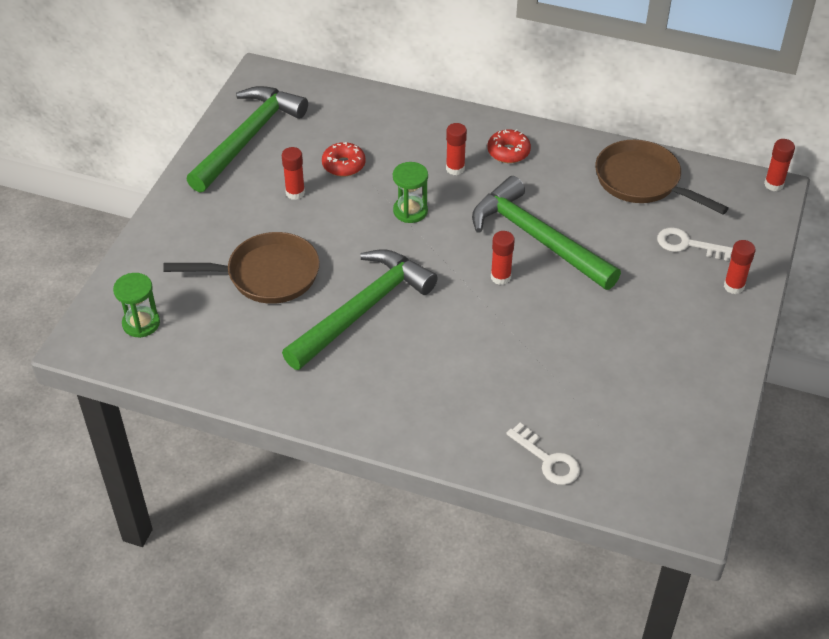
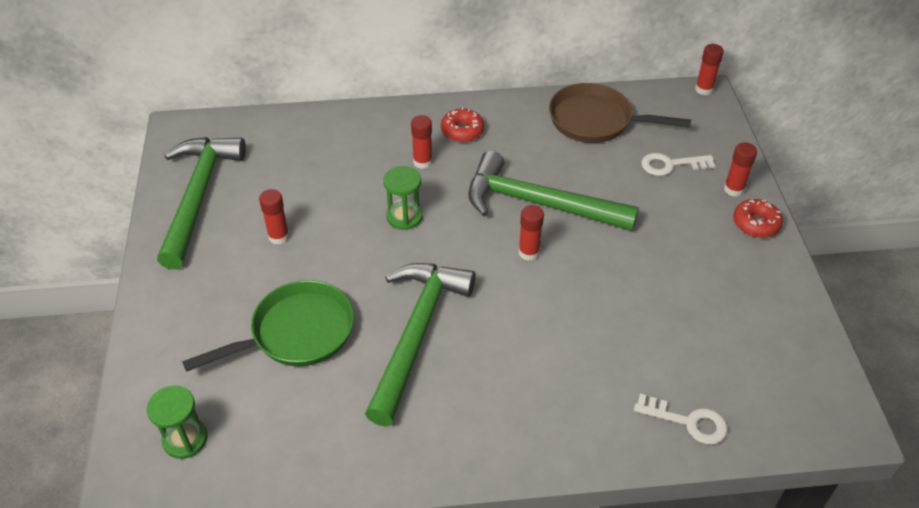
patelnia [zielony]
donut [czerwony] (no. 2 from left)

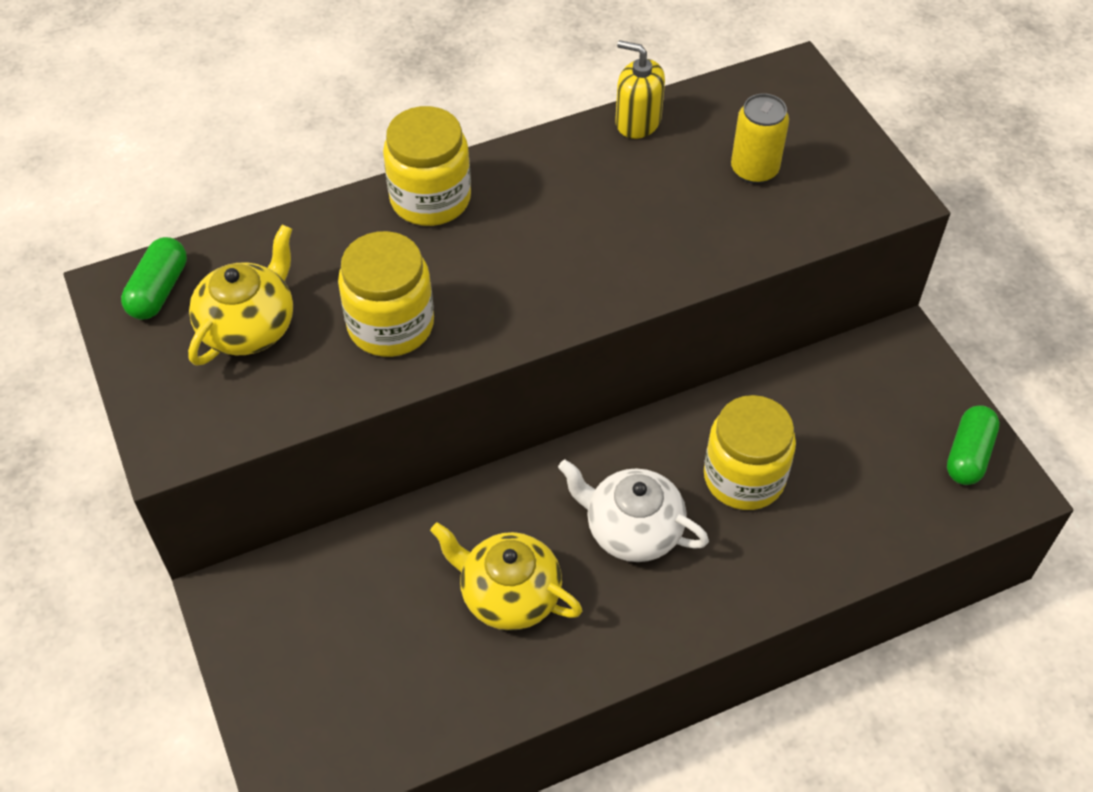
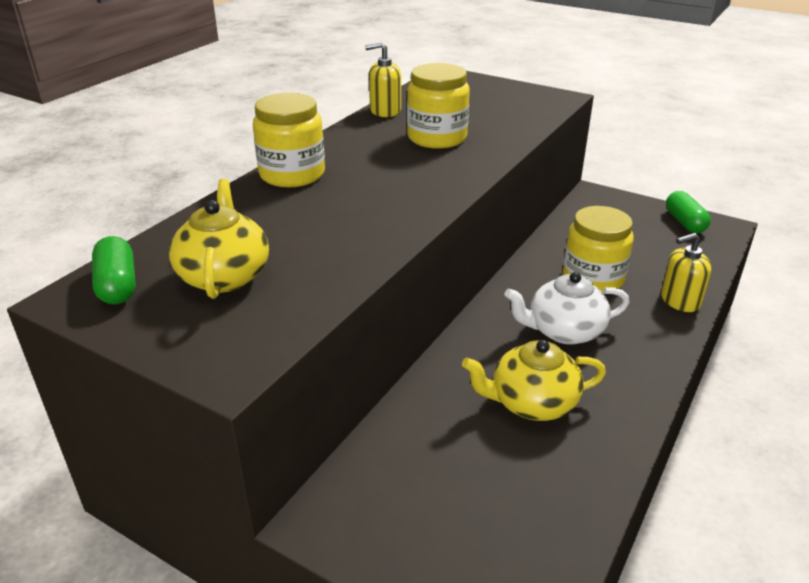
słoik [żółty] (no. 2 from left)
dozownik mydła [żółty] (no. 2 from left)
puszka [żółty]

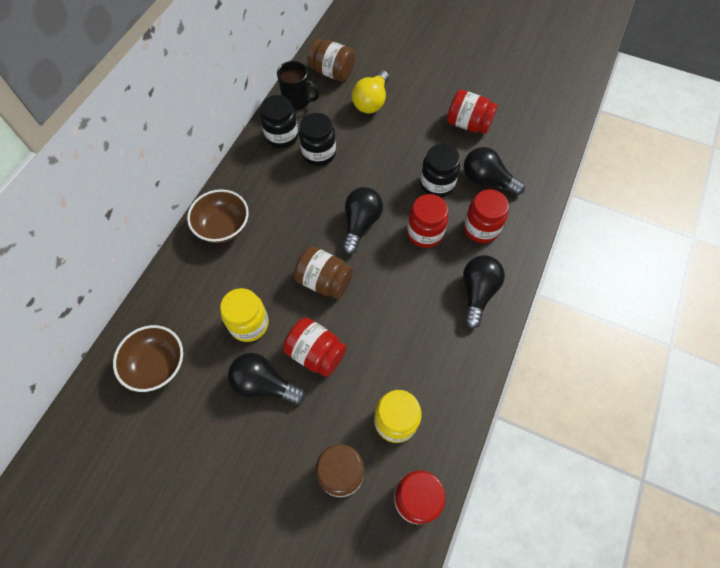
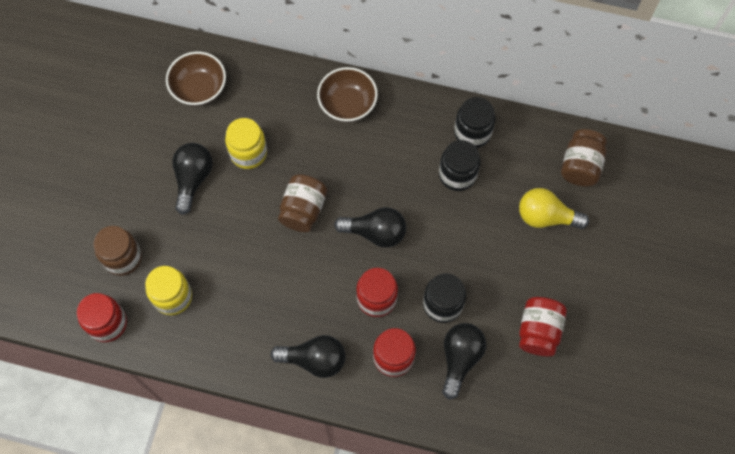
kubek [czarny]
słoik [czerwony] (no. 1 from left in the first image)

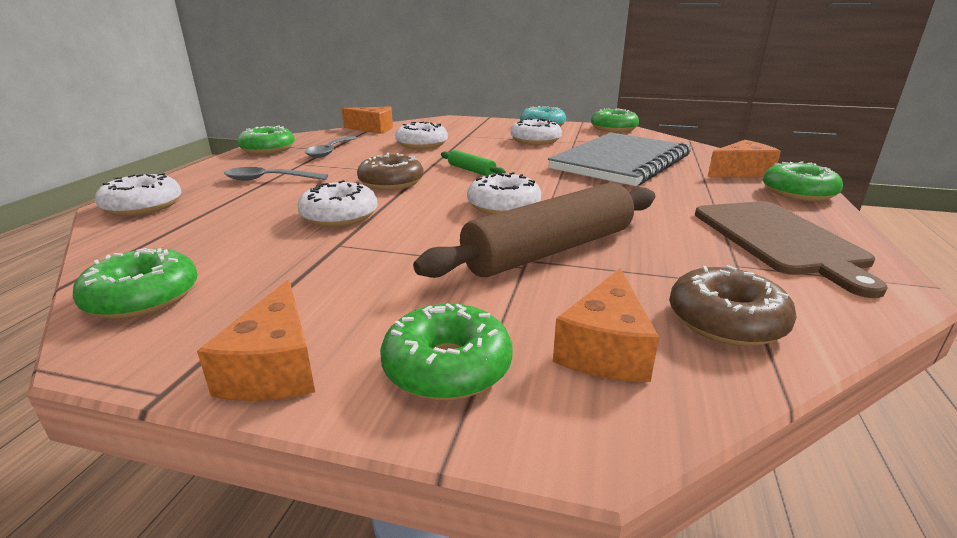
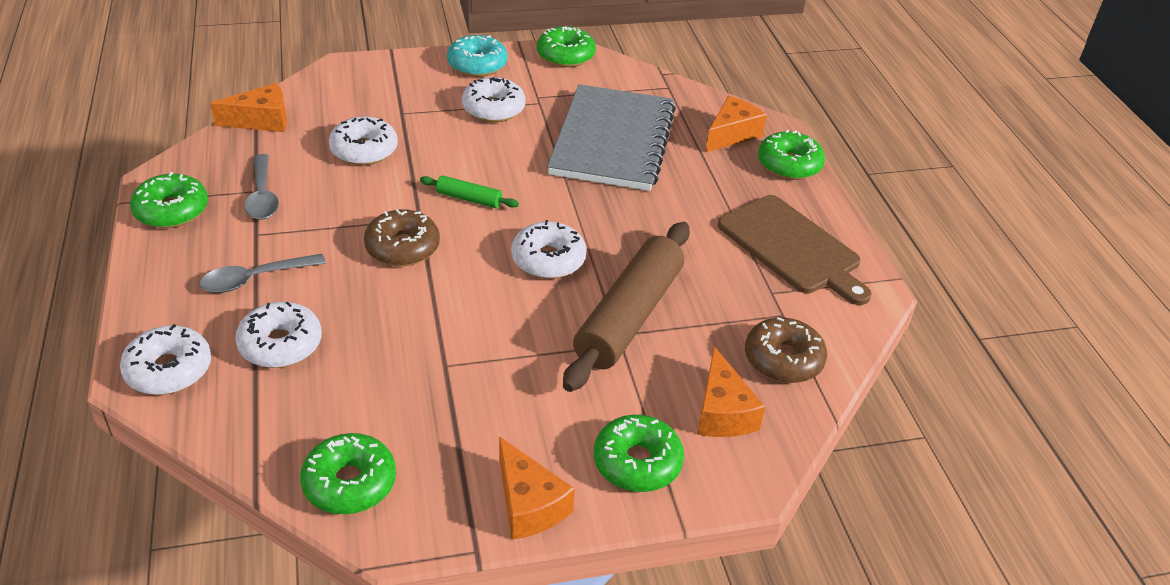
donut [biały] (no. 2 from left)

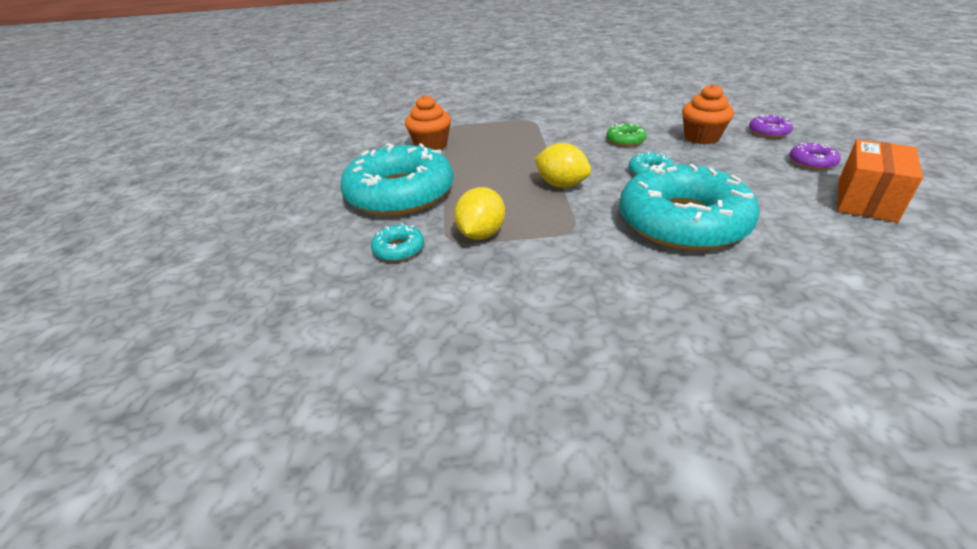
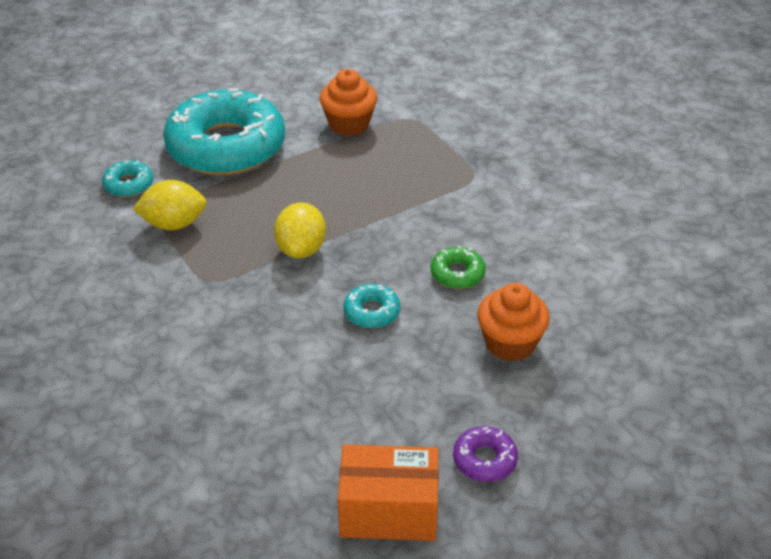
donut [turkusowy] (no. 4 from left in the first image)
donut [fioletowy] (no. 1 from left in the first image)

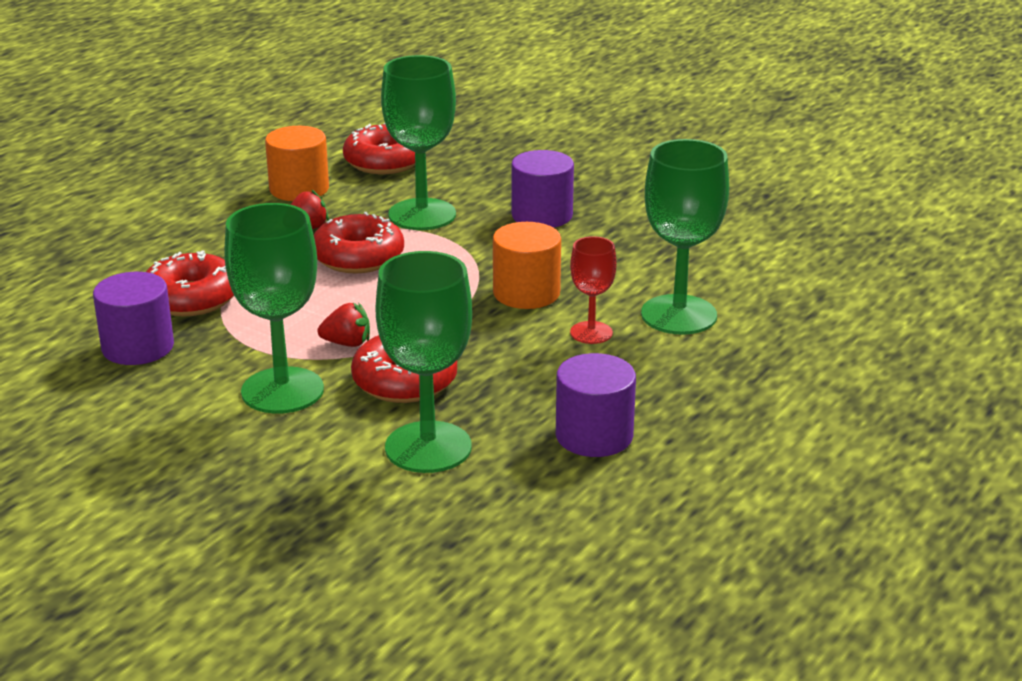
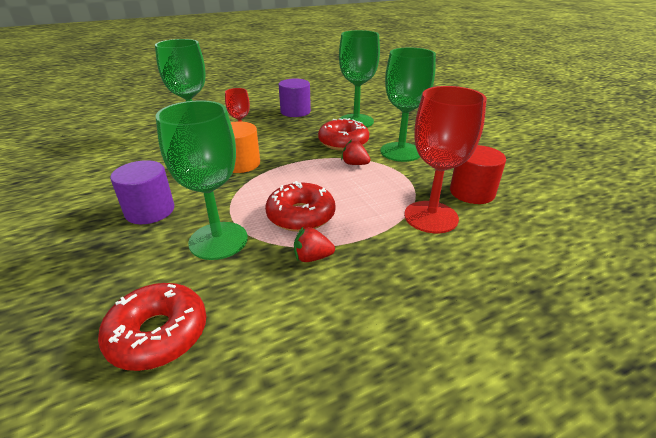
kielich [czerwony] (no. 2 from left)
walec [czerwony]
walec [pomarańczowy] (no. 1 from left in the first image)

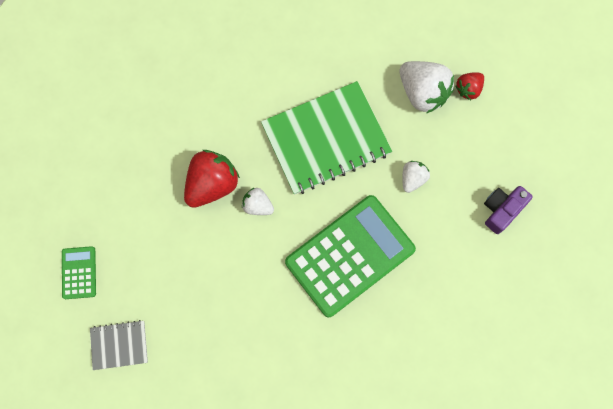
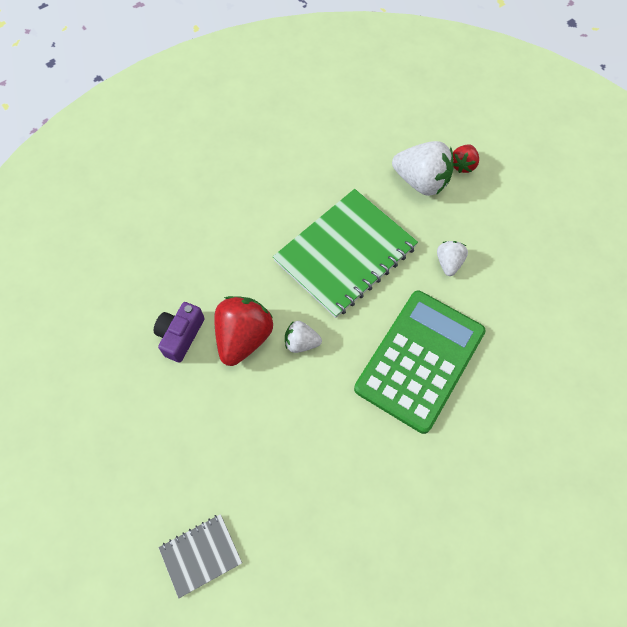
aparat fotograficzny [fioletowy]
kalkulator [zielony] (no. 1 from left in the first image)

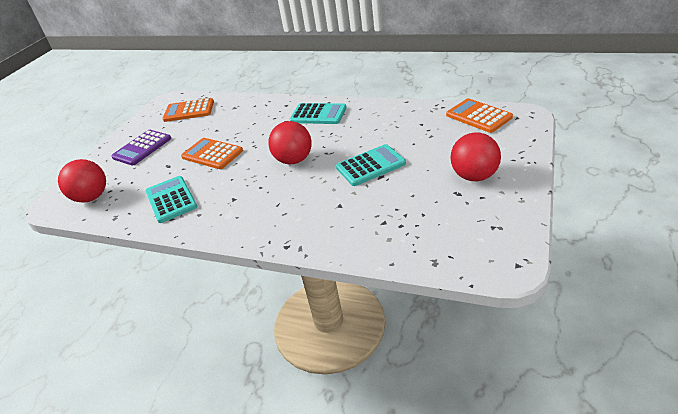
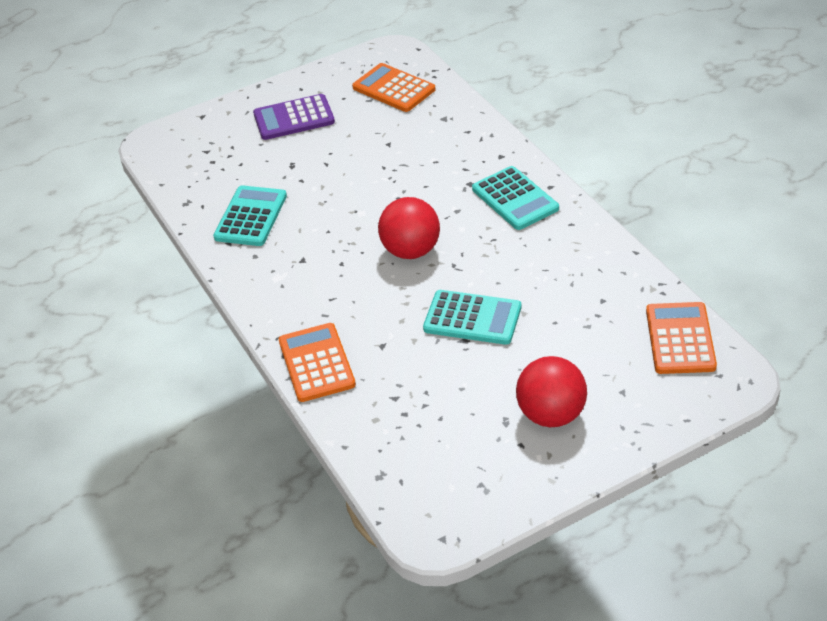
kalkulator [pomarańczowy] (no. 1 from left)
piłka [czerwony] (no. 1 from left in the first image)

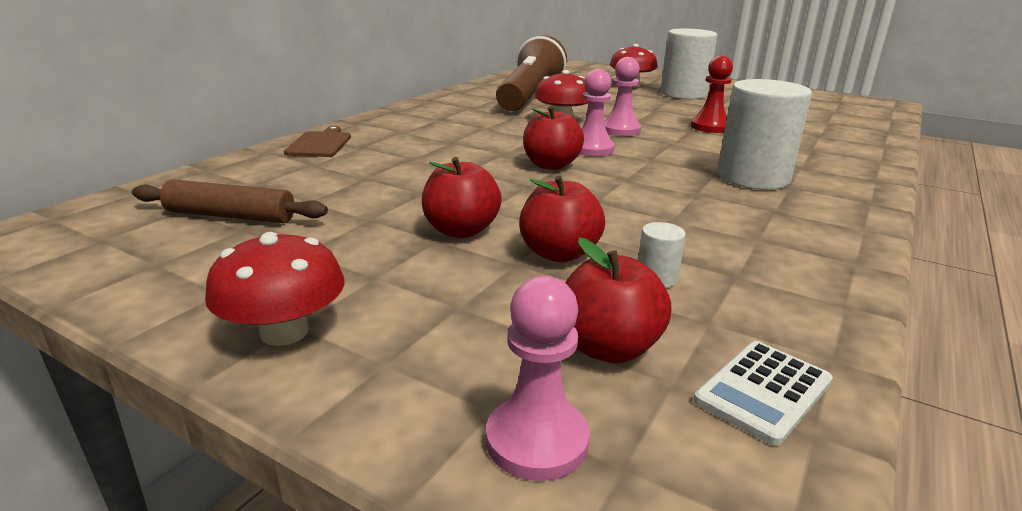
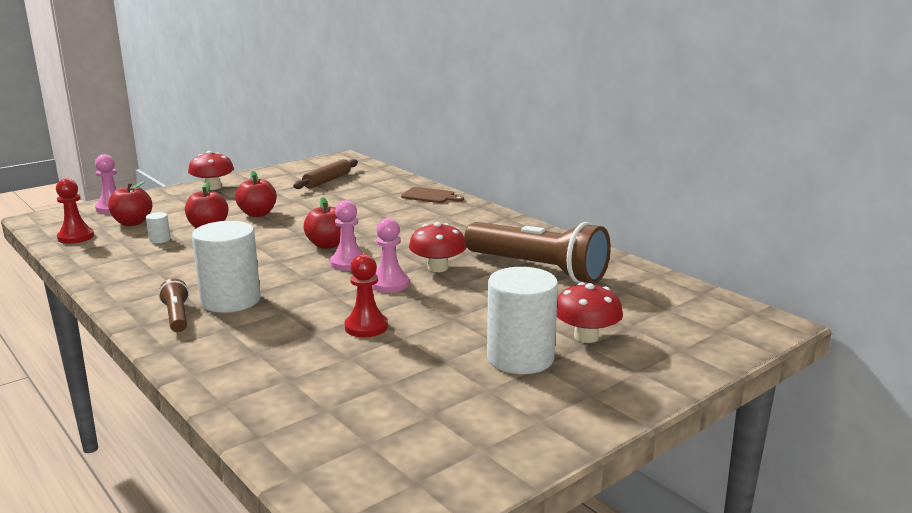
pionek [czerwony] (no. 1 from left)
latarka [brązowy] (no. 1 from left)

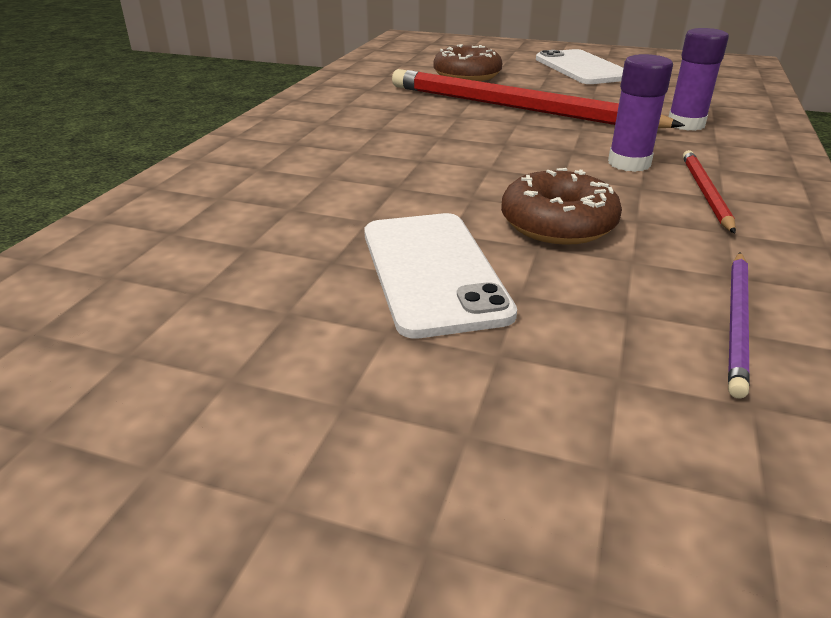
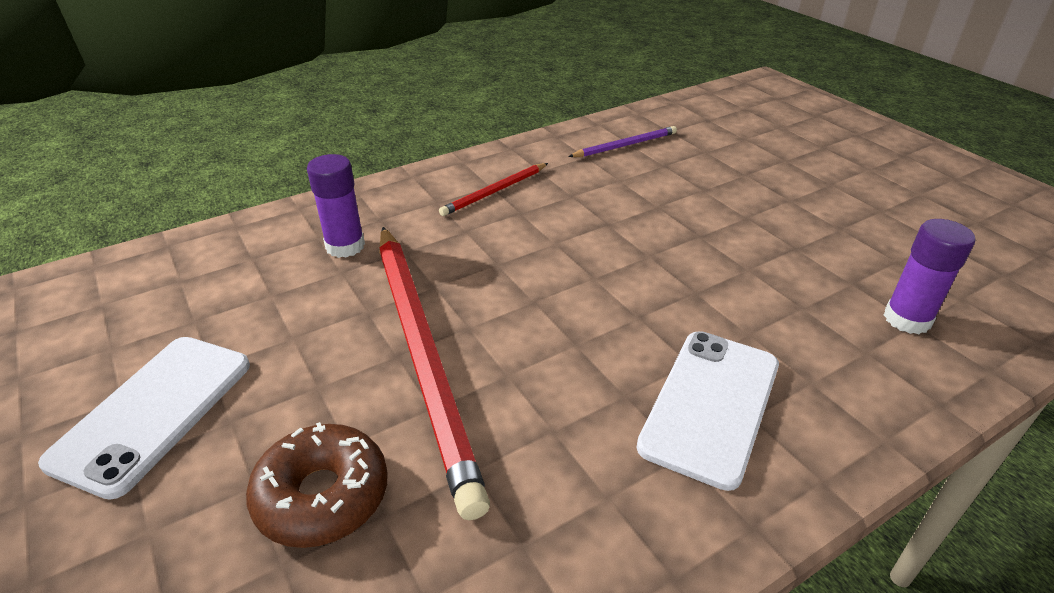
telefon [biały] (no. 2 from left)
klej w sztyfcie [fioletowy] (no. 2 from left)
donut [brązowy] (no. 2 from left in the first image)

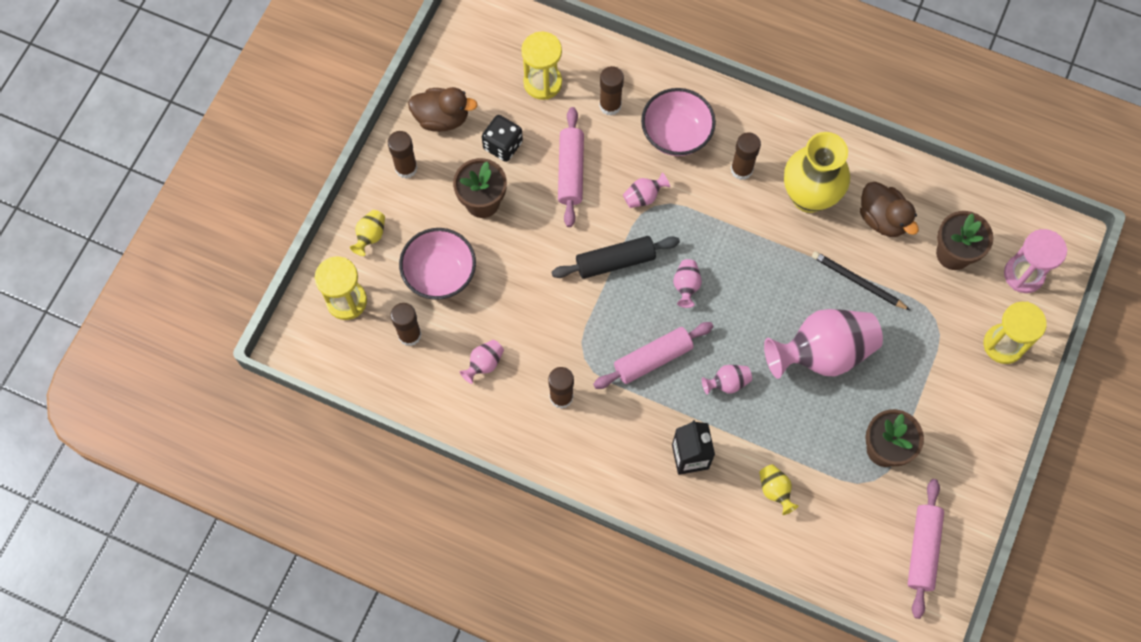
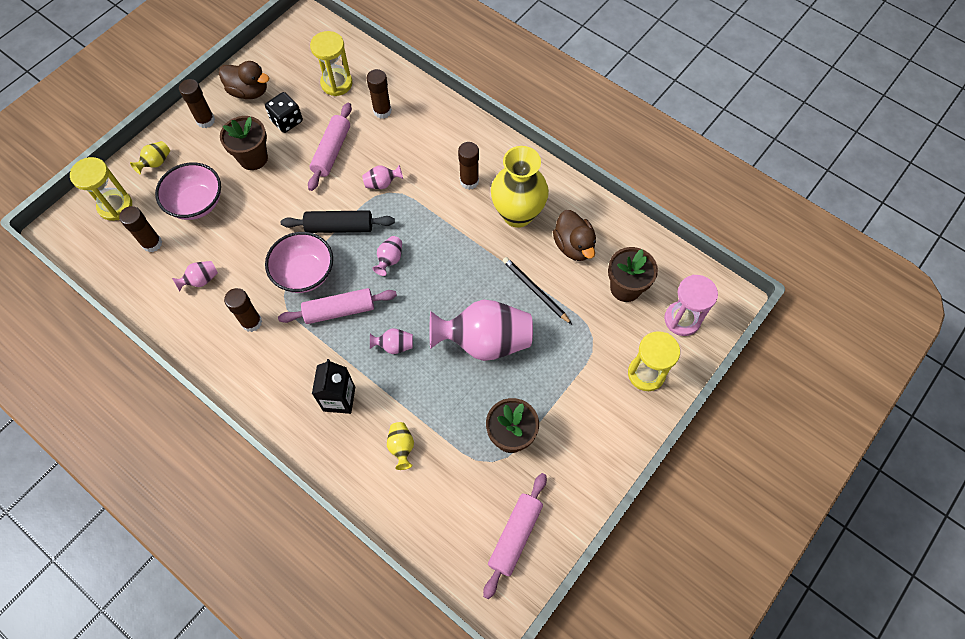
miska [różowy] (no. 2 from left)

